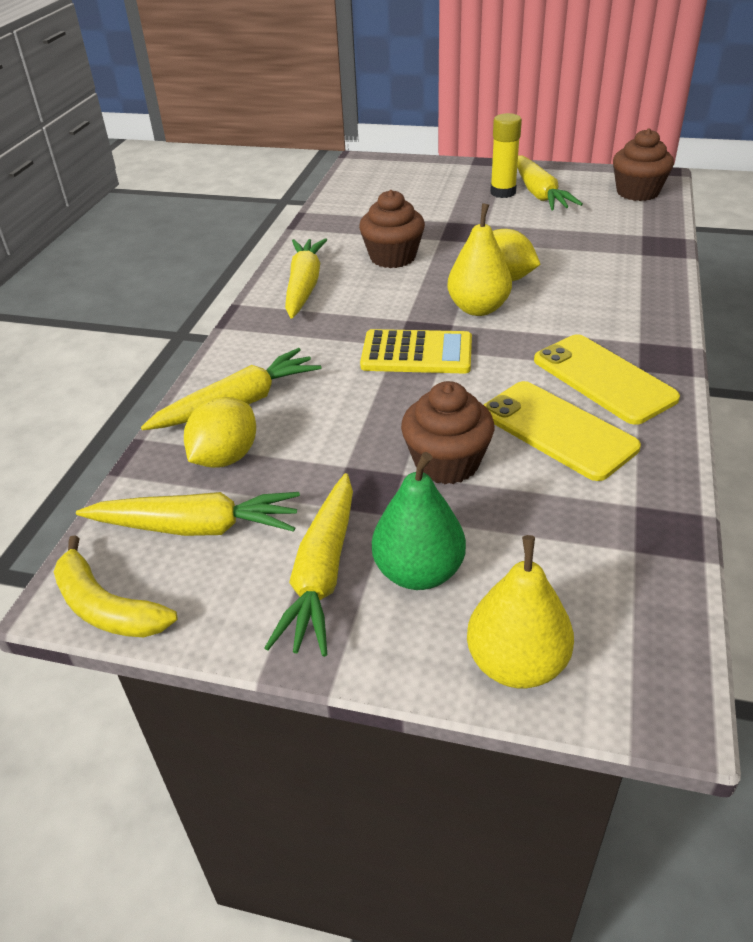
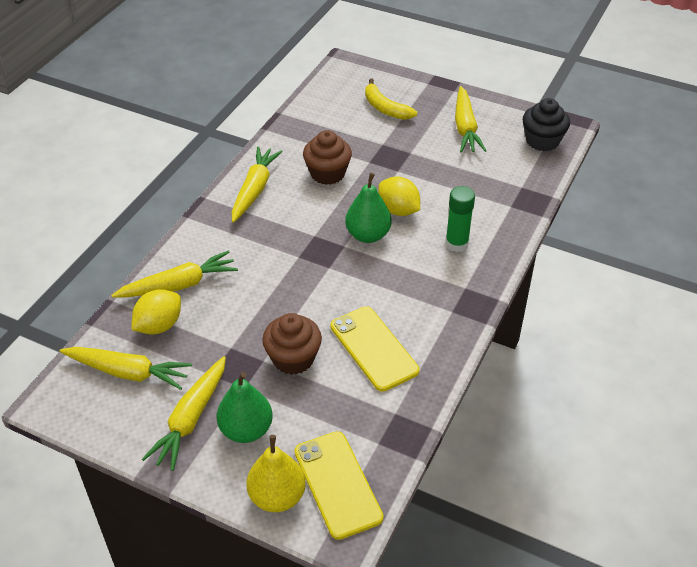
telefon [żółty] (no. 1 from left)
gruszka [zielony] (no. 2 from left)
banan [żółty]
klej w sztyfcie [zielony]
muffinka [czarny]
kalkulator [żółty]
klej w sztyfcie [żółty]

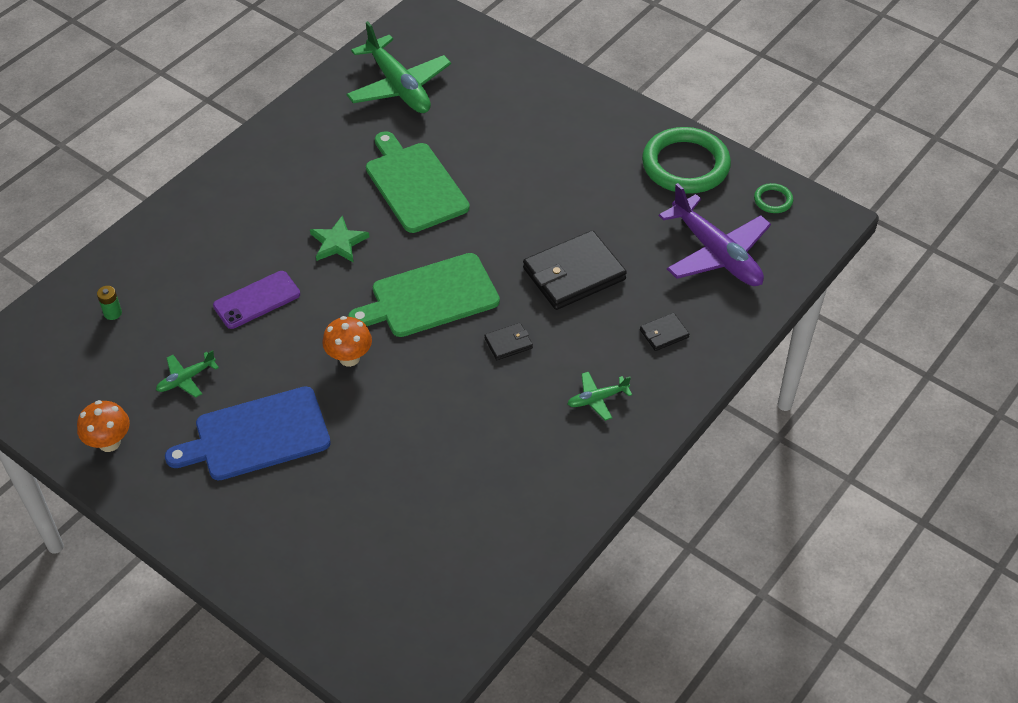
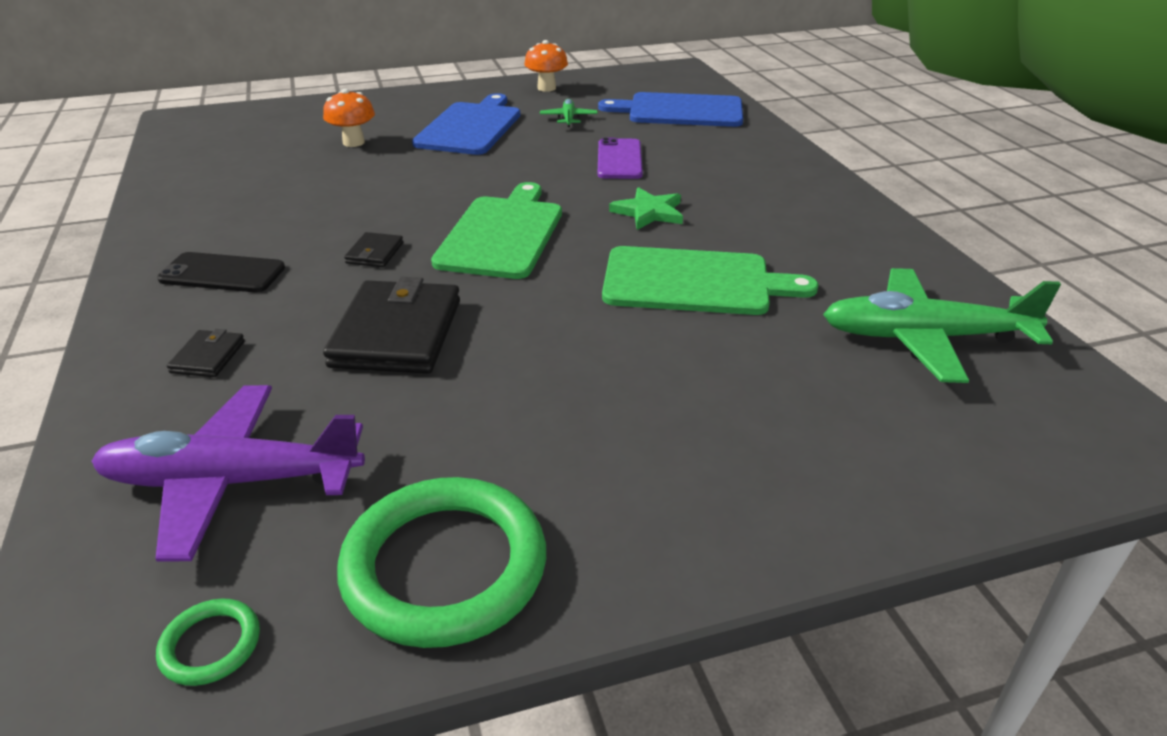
telefon [czarny]
grzyb [pomarańczowy] (no. 1 from left)
deska do krojenia [niebieski] (no. 2 from left)

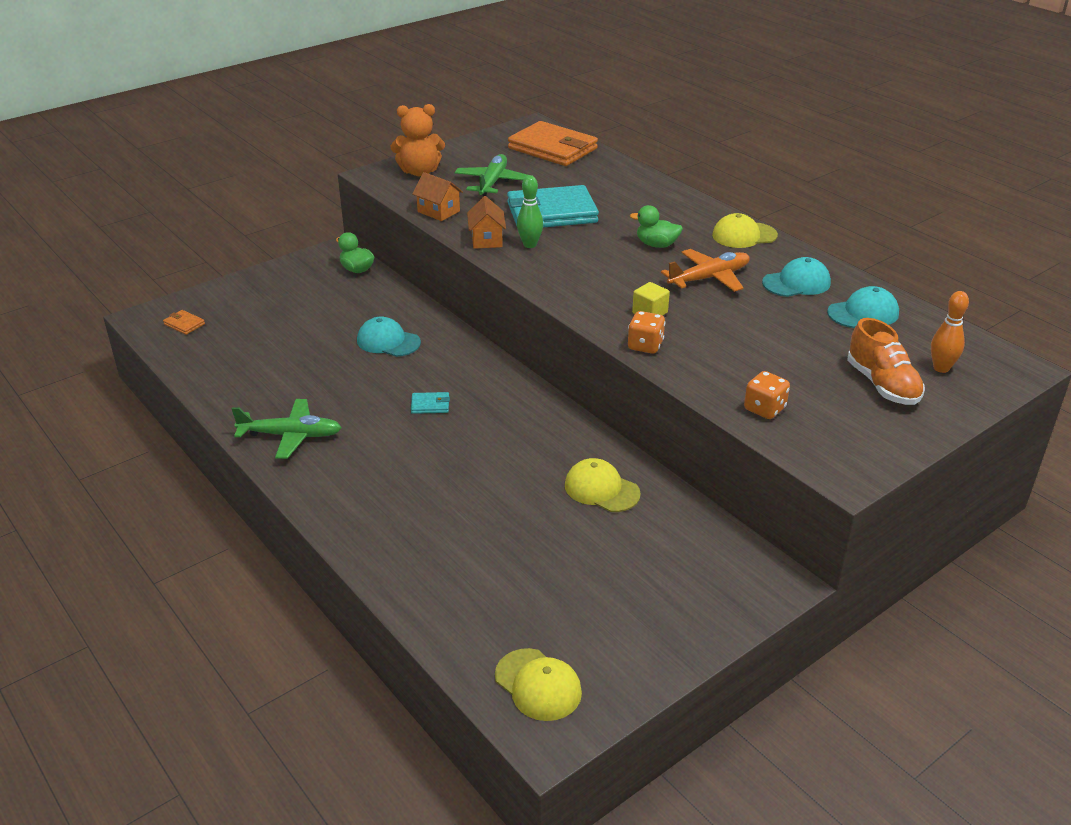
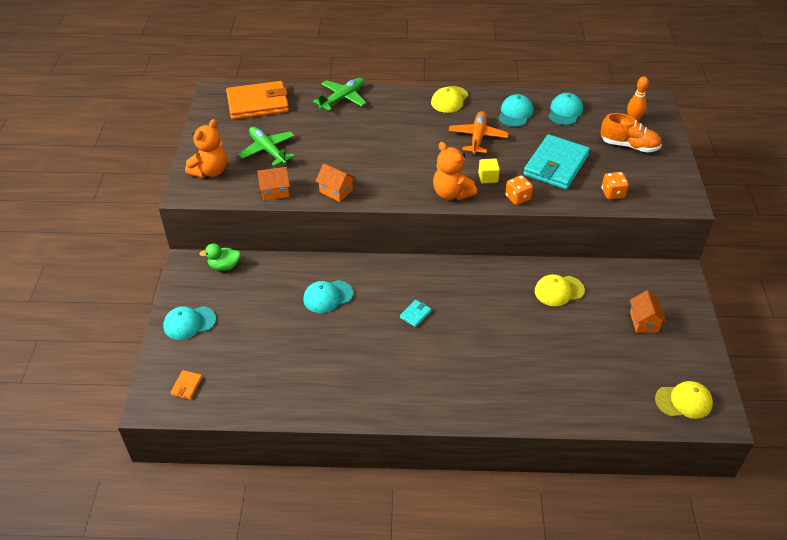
czapka [turkusowy] (no. 1 from left)
portfel [pomarańczowy] (no. 1 from left)
samolot [zielony] (no. 2 from left)
miś [pomarańczowy] (no. 2 from left)
portfel [turkusowy] (no. 2 from left)
domek [pomarańczowy] (no. 3 from left)
kręgiel [zielony]
kaczka [zielony] (no. 2 from left in the first image)

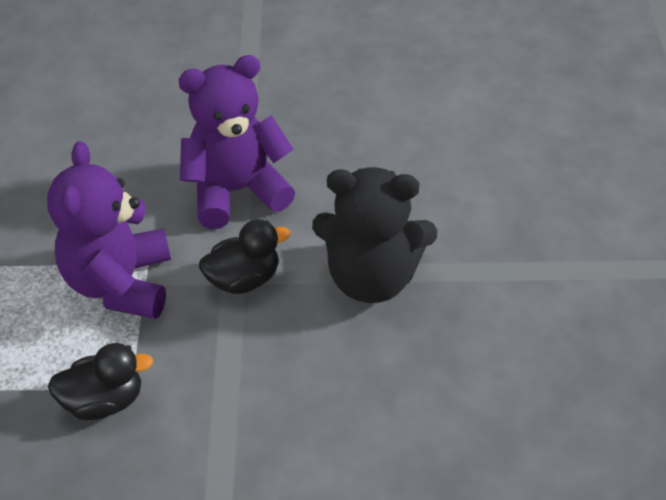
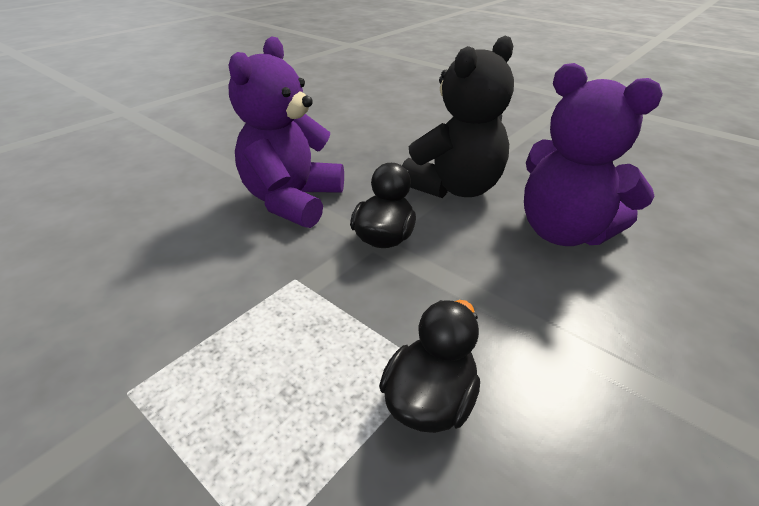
miś [fioletowy] (no. 2 from left)

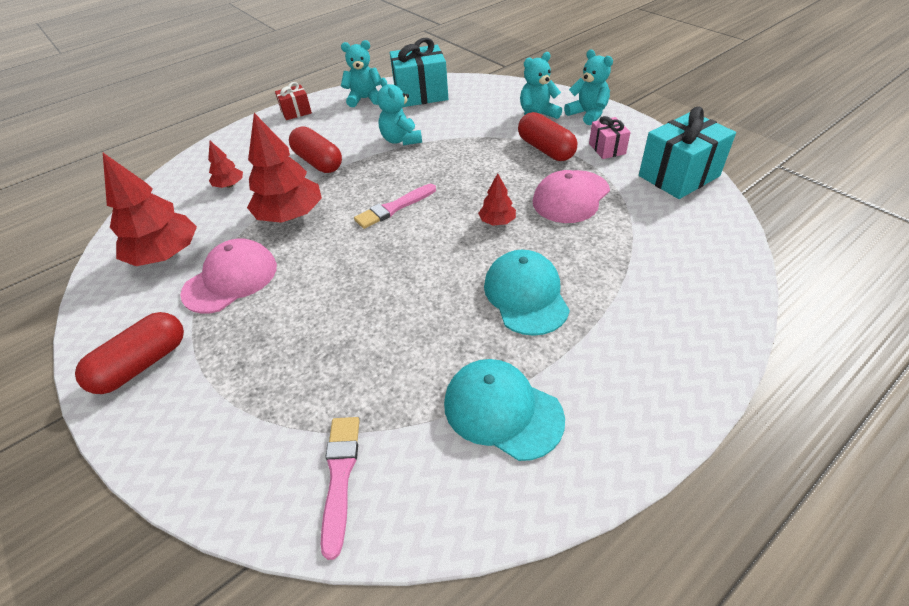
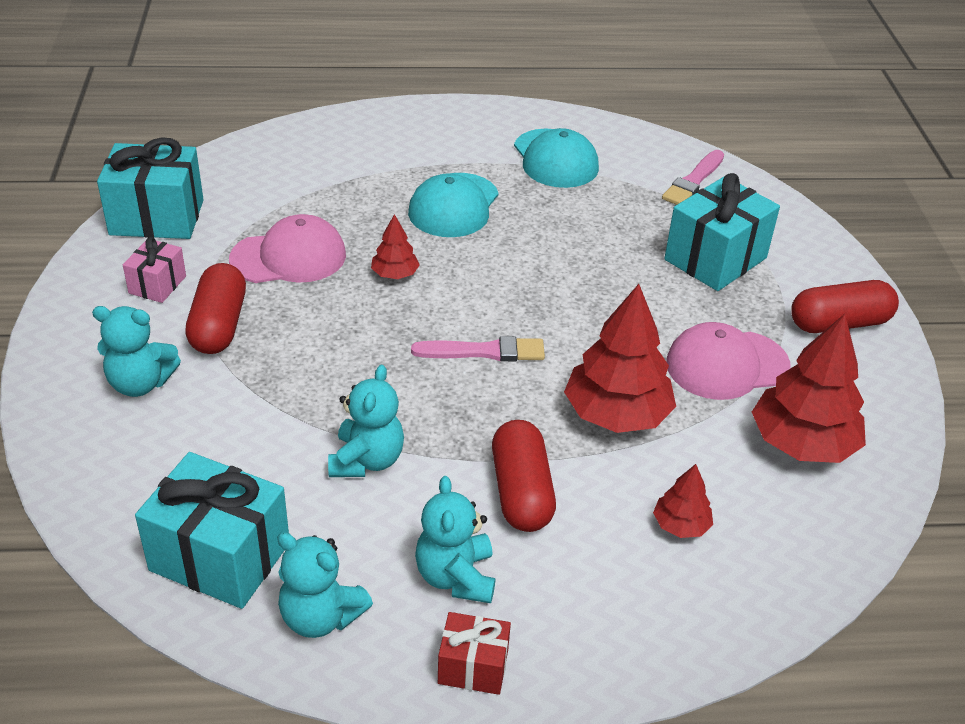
miś [turkusowy] (no. 4 from left)
prezent [turkusowy] (no. 3 from left)

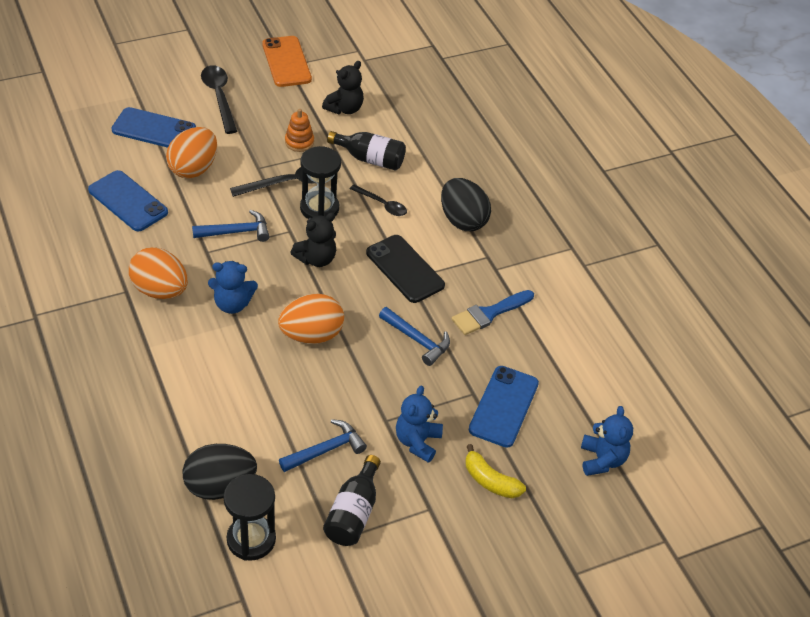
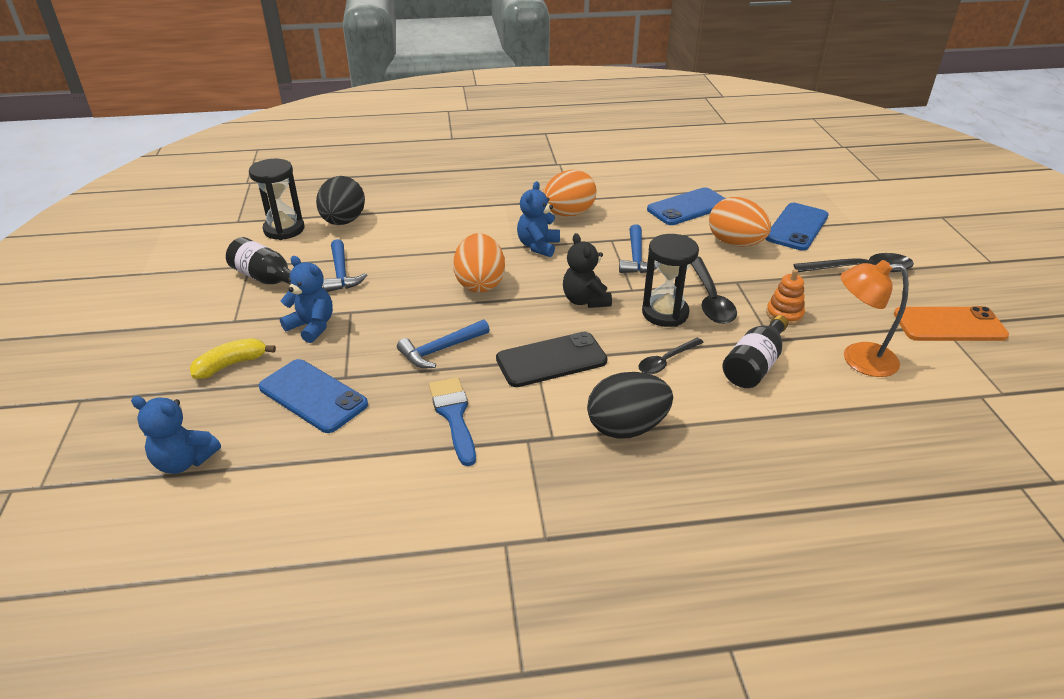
lampka [pomarańczowy]

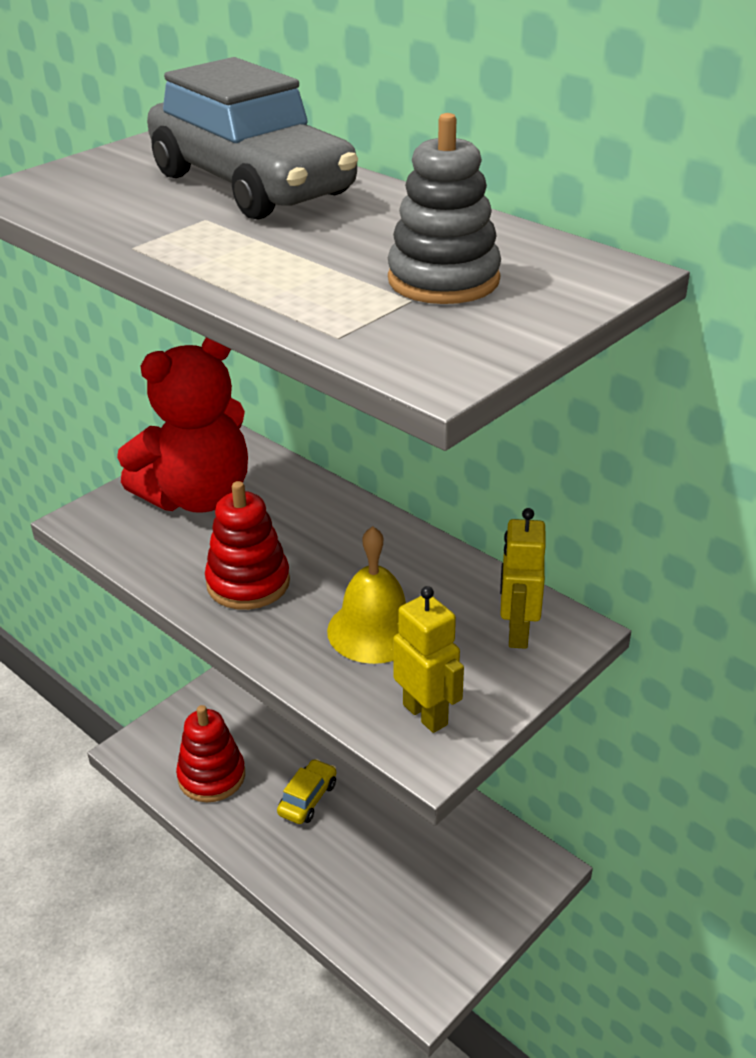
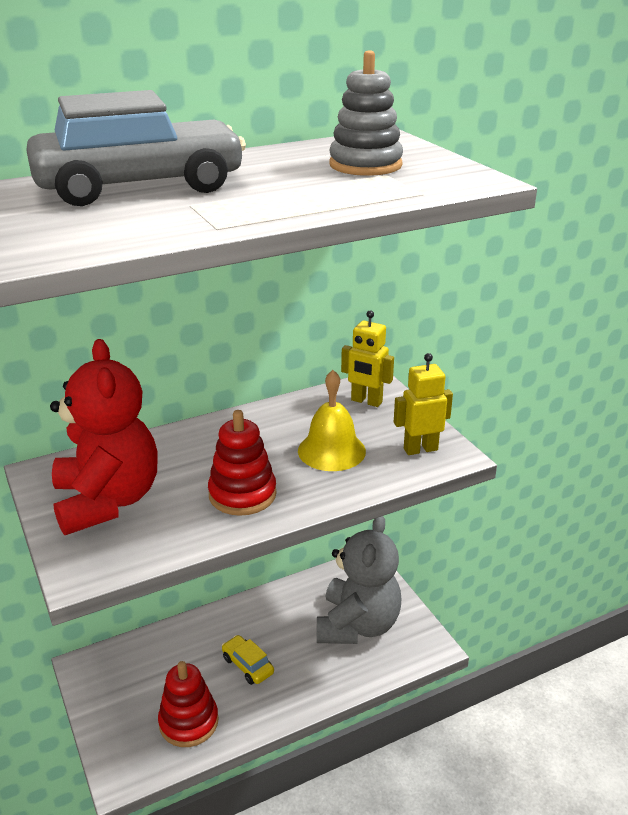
miś [szary]

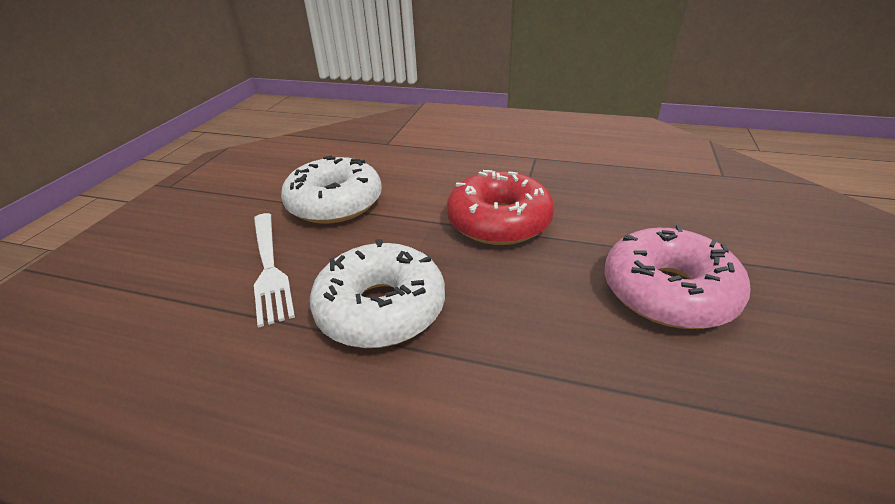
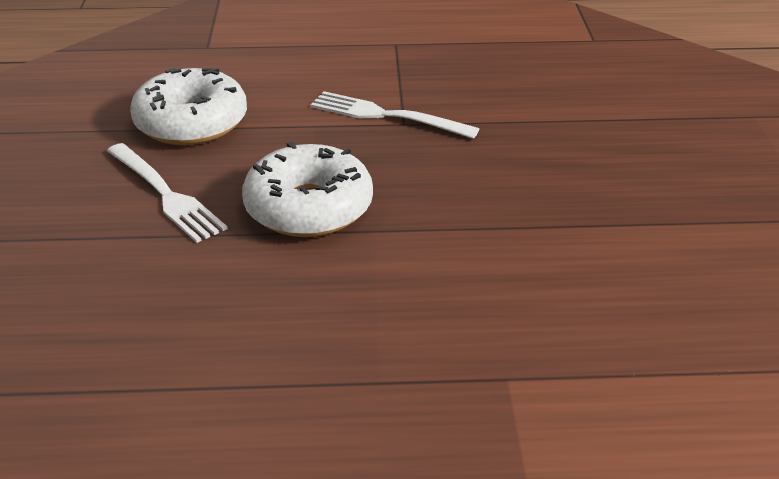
widelec [biały] (no. 2 from left)
donut [różowy]

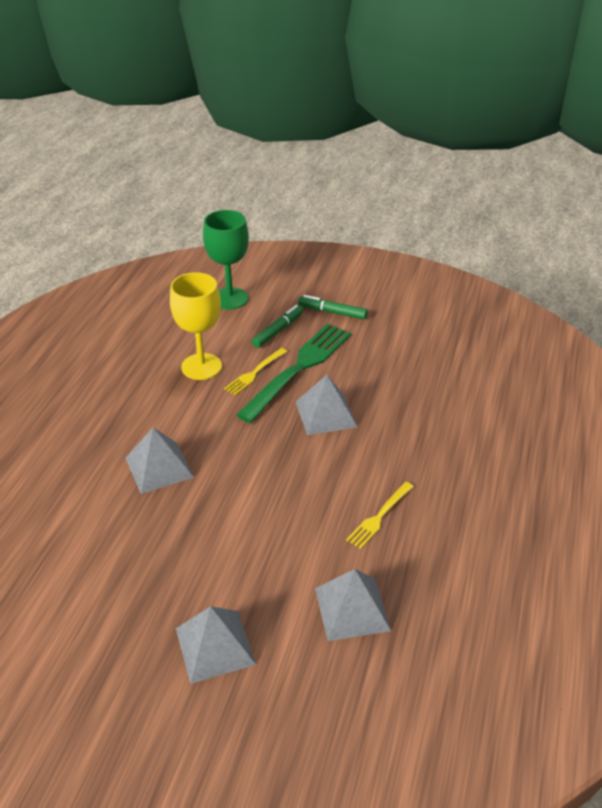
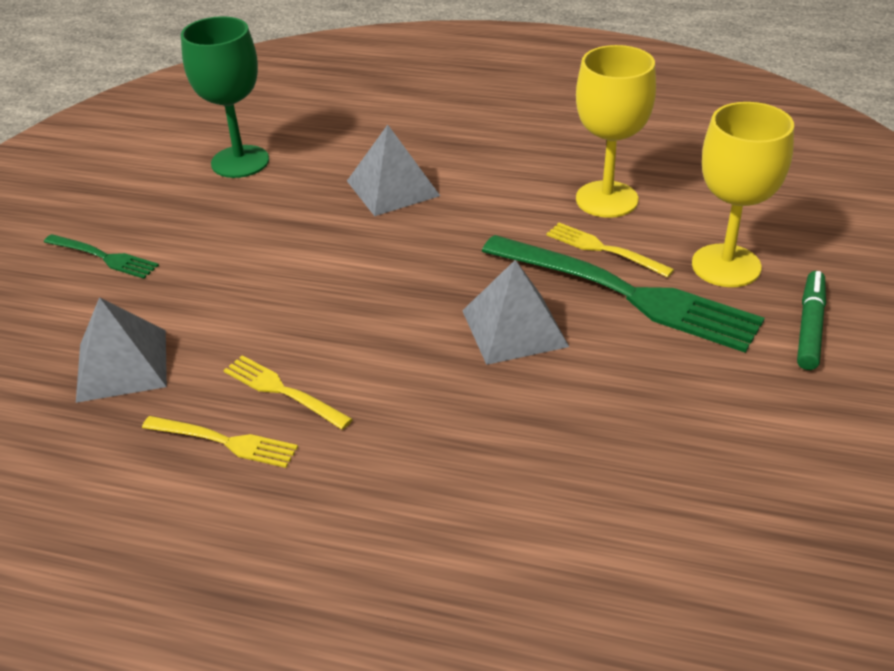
widelec [zielony] (no. 1 from left)
widelec [żółty] (no. 1 from left)
kielich [zielony]
kielich [żółty] (no. 2 from left)

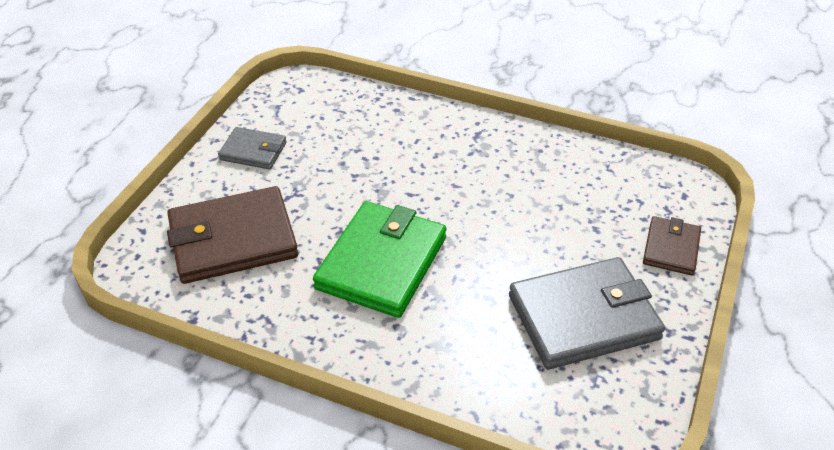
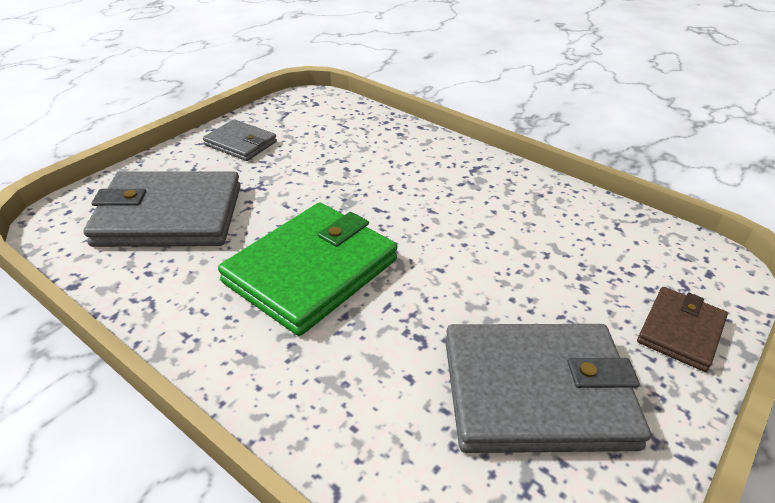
portfel [szary] (no. 1 from left)

